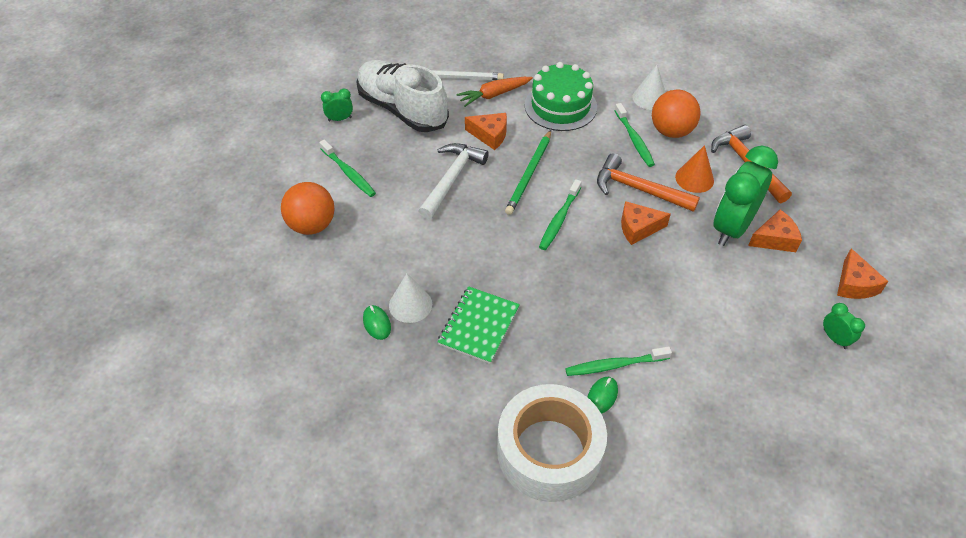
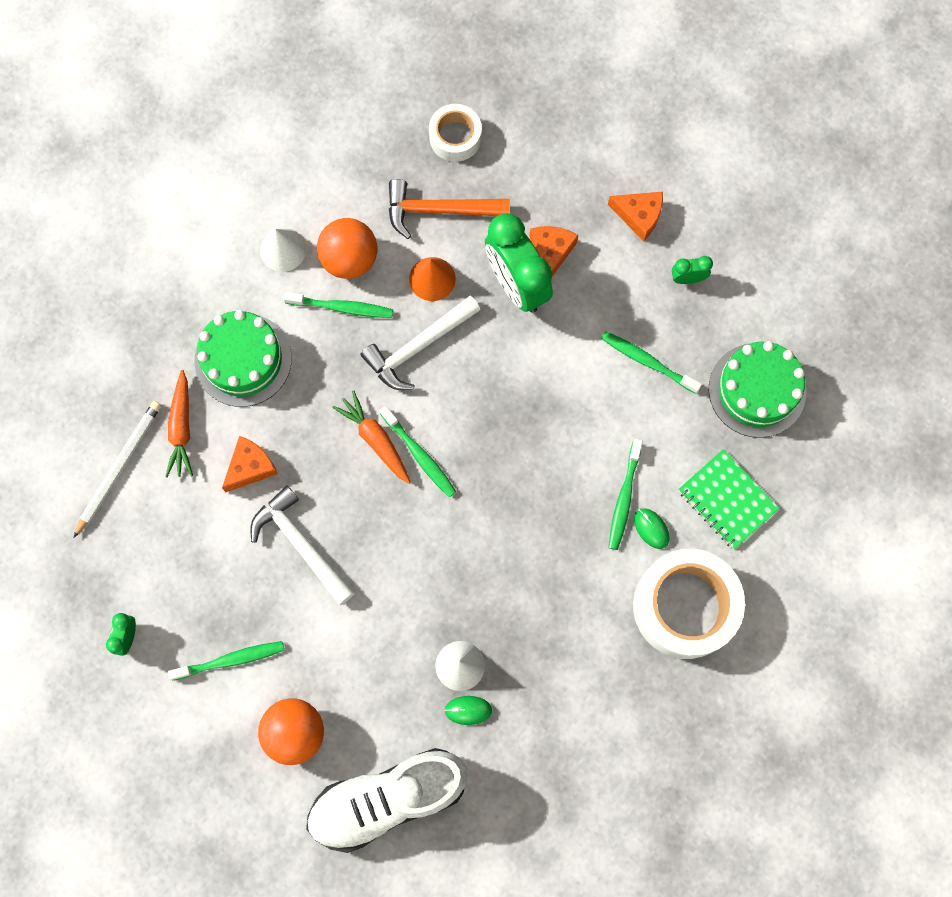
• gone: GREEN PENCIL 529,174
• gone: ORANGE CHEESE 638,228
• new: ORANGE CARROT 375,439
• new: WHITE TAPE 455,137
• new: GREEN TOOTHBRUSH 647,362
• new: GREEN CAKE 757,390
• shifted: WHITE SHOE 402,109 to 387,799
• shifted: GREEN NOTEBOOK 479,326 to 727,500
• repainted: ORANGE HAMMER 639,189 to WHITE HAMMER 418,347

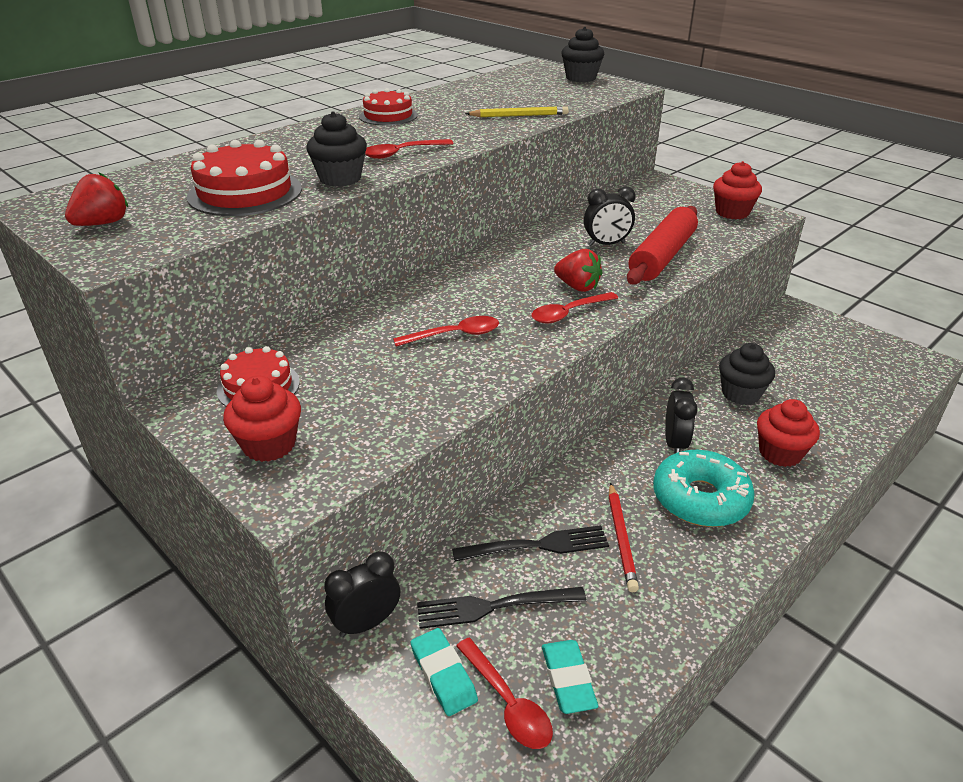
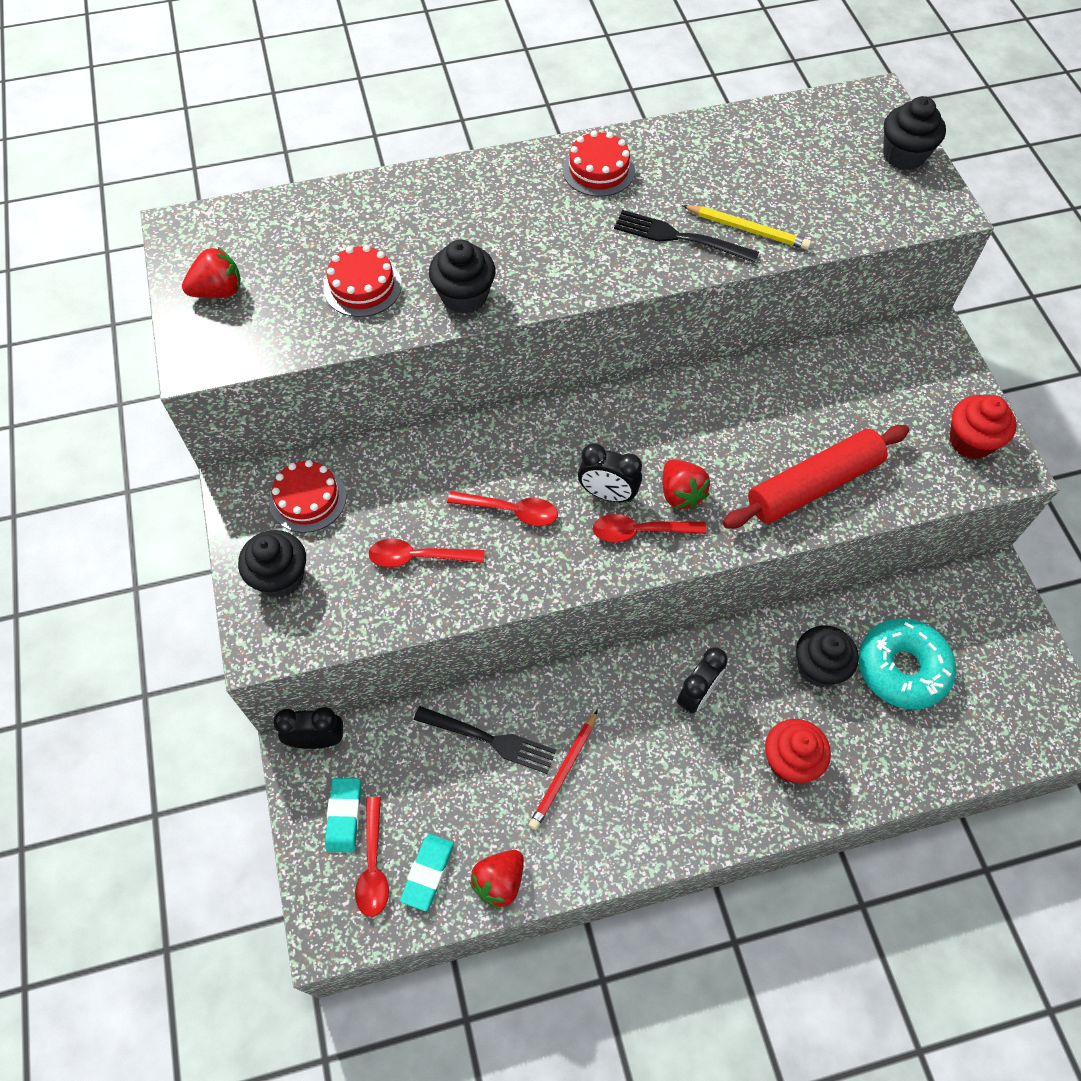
• new: RED STRAWBERRY 499,881
• shifted: RED SPOON 402,153 to 419,557
• shifted: BLACK FORK 494,607 to 680,237
• shifted: BLACK CLOCK 606,244 to 607,494
• shifted: TURQUOISE DONUT 700,499 to 902,668
• repainted: RED CUPCAKE 269,445 to BLACK CUPCAKE 280,577
• scaled: RED CAKE 245,193 = 362,286 x0.66

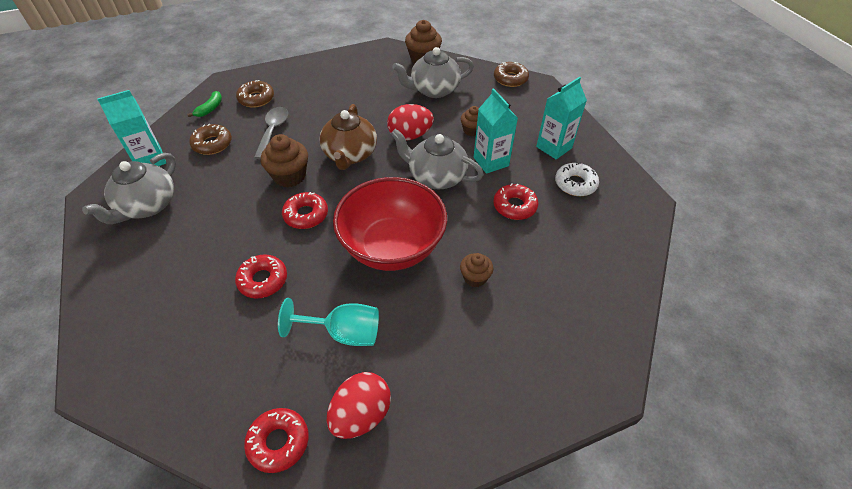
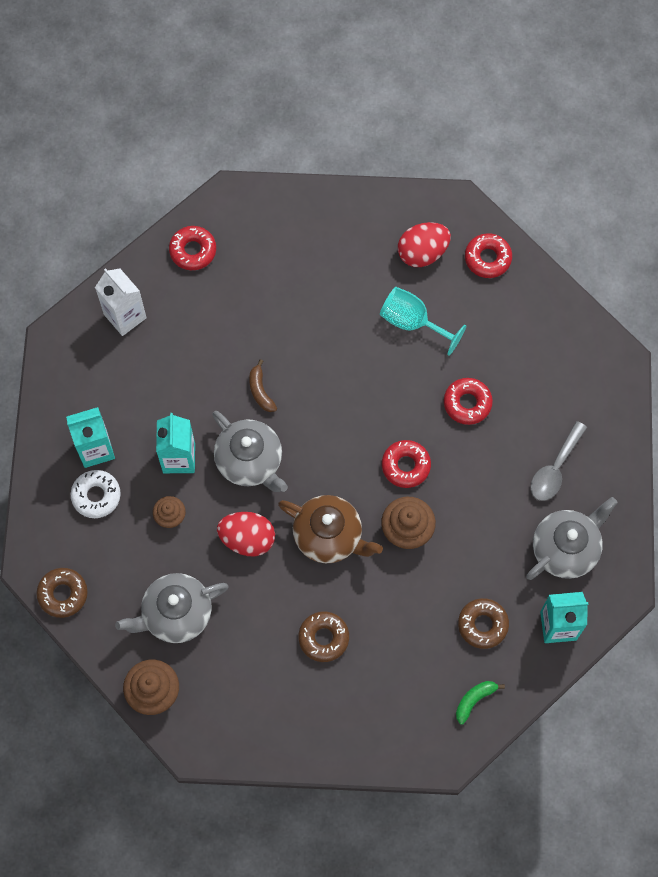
• gone: RED BOWL 392,247
• gone: BROWN CUPCAKE 475,278
• new: WHITE CARTON 125,316
• new: BROWN BANANA 260,391
• shifted: BROWN DONUT 256,98 to 323,638
• shifted: GREY SPOON 273,131 to 555,468
• shifted: RED DONUT 514,206 to 193,251
• shifted: WHITE DONUT 575,184 to 96,496
• rotated: BROWN TEAPOT 350,155 = 329,536 90 degrees clockwise
• rotated: GREY TEAPOT 433,90 = 176,614 150 degrees clockwise

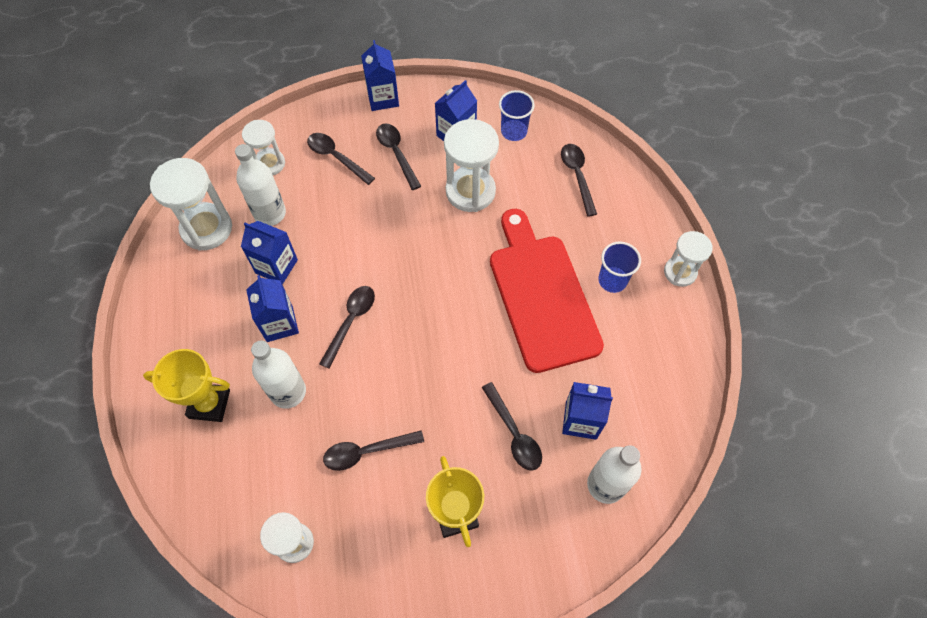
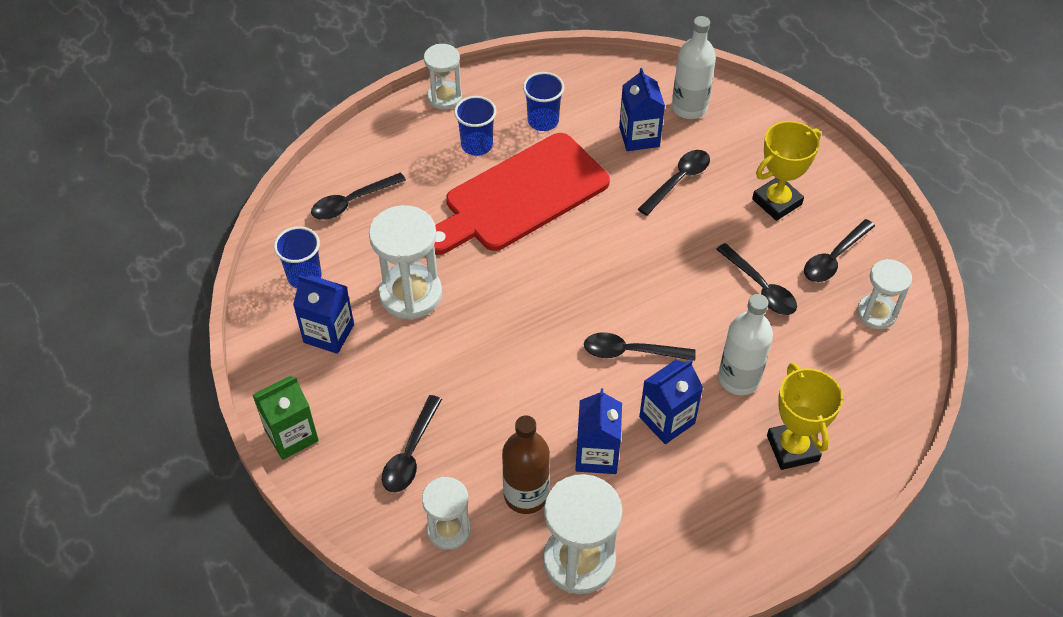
• new: BLUE CUP 543,121
• shifted: BLACK SPOON 396,153 to 834,258
• repainted: WHITE BOTTLE 270,213 to BROWN BOTTLE 526,495
• repainted: BLUE CARTON 383,98 to GREEN CARTON 291,435

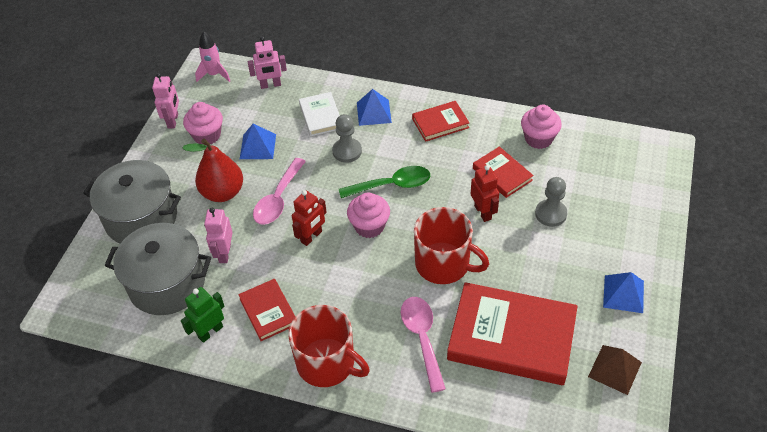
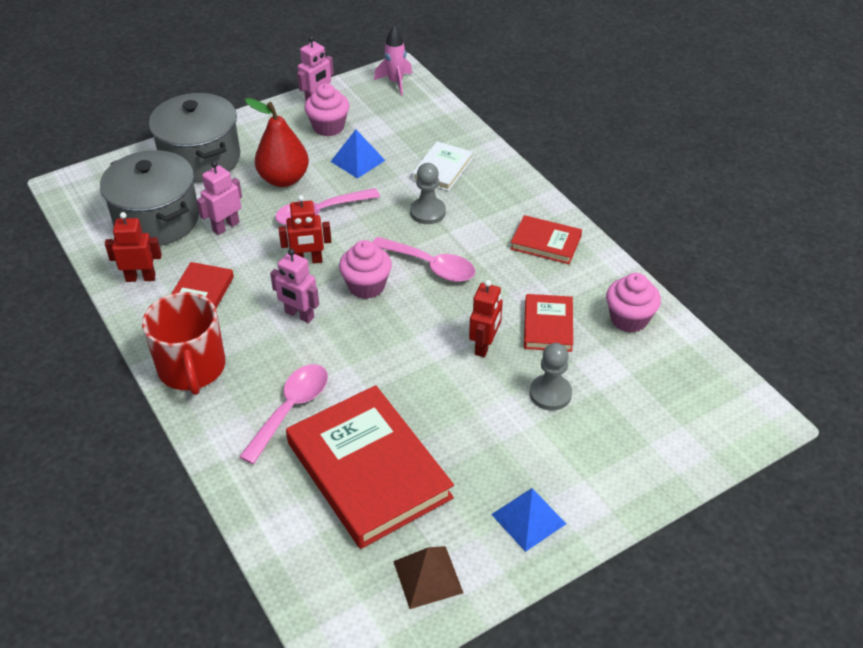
• gone: BLUE PYRAMID 374,112
• gone: RED MUG 444,264
• shifted: PINK ROBOT 270,85 to 299,315
• repainted: GREEN ROBOT 210,332 to RED ROBOT 141,278
• repainted: GREEN SPOON 392,185 to PINK SPOON 430,266

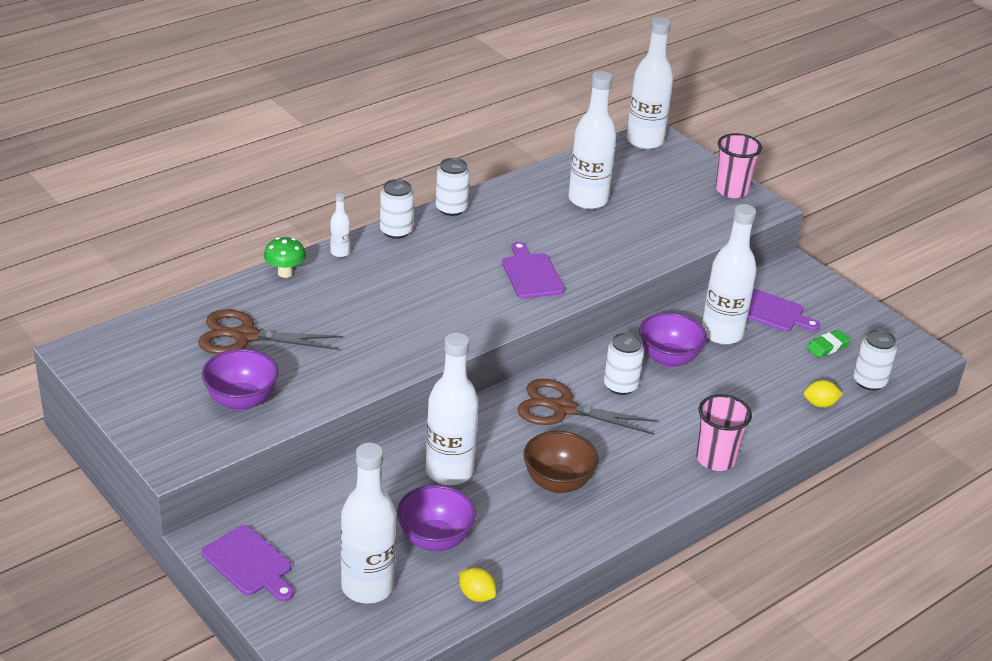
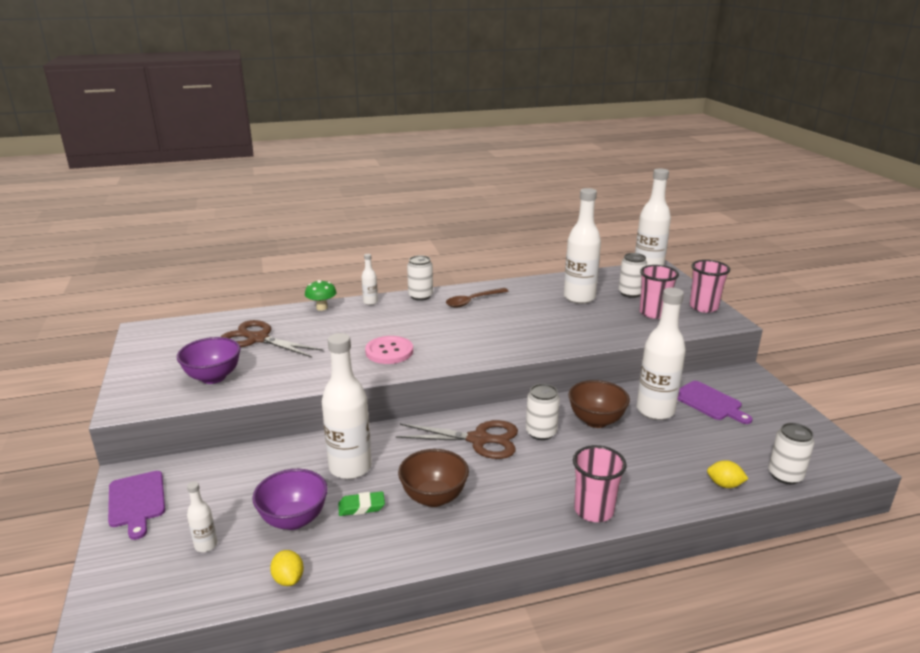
• gone: PURPLE CUTTING BOARD 531,274
• new: PINK BUTTON 389,351
• new: BROWN SPOON 472,301
• new: PINK CUP 653,313
• shifted: WHITE CAN 451,208 to 630,293
• shifted: GREEN ERASER 827,347 to 361,507
• repainted: PURPLE BOWL 669,359 to BROWN BOWL 596,421
• rotated: BROWN SCISSORS 562,408 = 479,440 150 degrees clockwise
• scaled: WHITE BOTTLE 367,587 = 206,545 x0.46

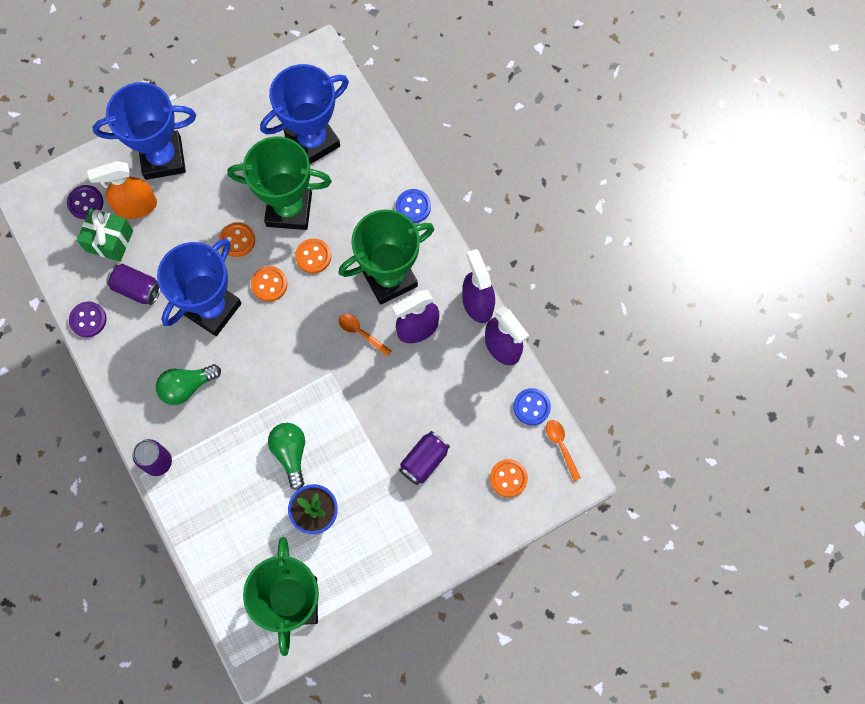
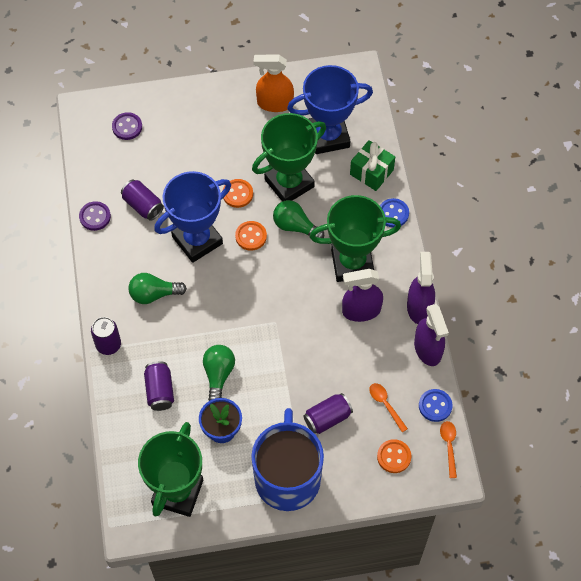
• gone: BLUE TROPHY 163,158
• new: PURPLE CAN 160,391
• new: BLUE MUG 287,477
• shifted: GREEN GIFT 109,241 to 371,172
• shifted: ORANGE SPRAY BOTTLE 136,206 to 274,103
• shifted: ORANGE SPOON 361,333 to 385,404
• swapped: ORANGE BUTTON 313,256 to GREEN LIGHT BULB 295,226
• rotated: GREEN TROPHY 289,209 = 289,183 60 degrees counterclockwise

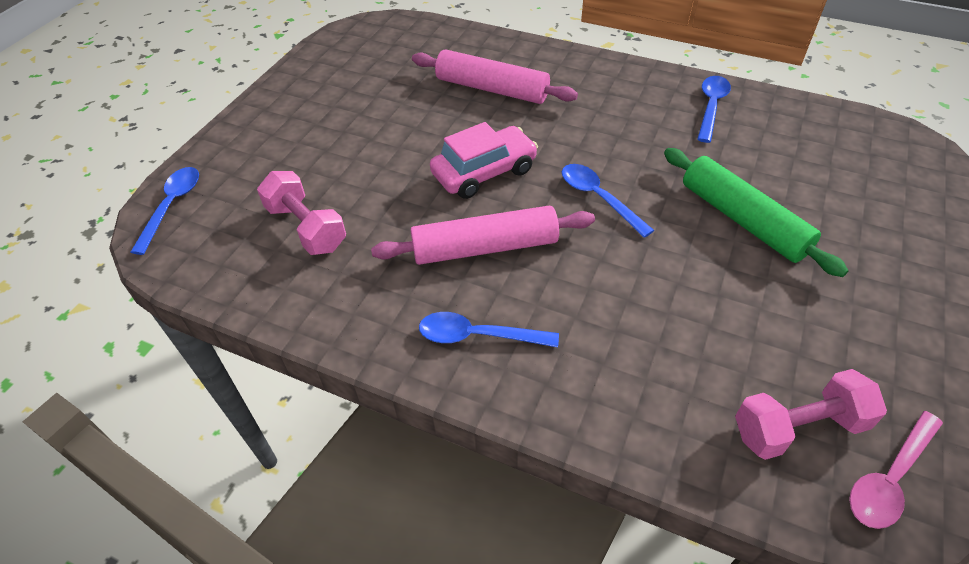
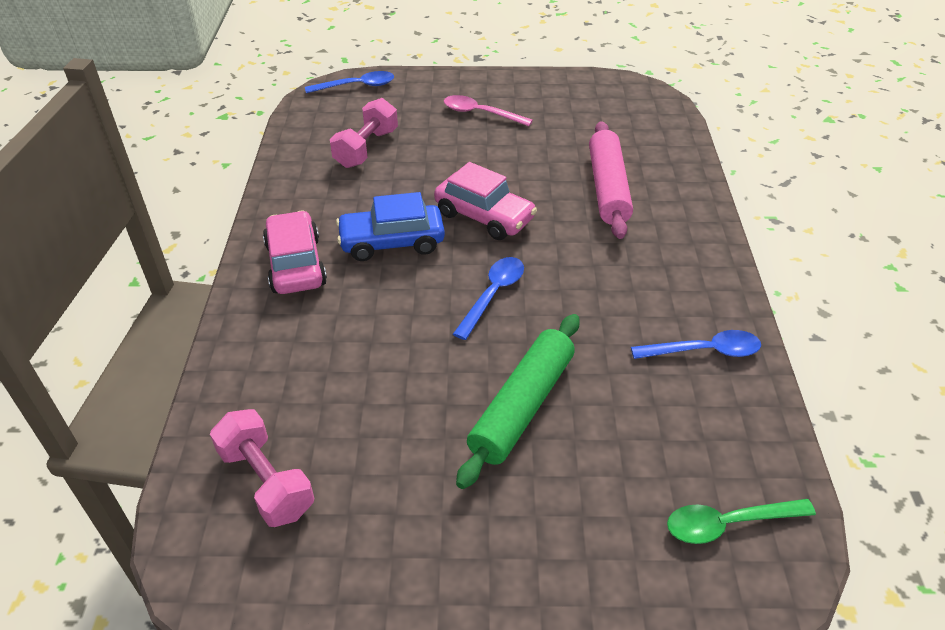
• new: GREEN SPOON 728,524
• shifted: PINK SPOON 889,478 to 480,113
• swapped: PINK ROLLING PIN 485,247 to BLUE CAR 392,242
• swapped: BLUE SPOON 478,336 to PINK CAR 296,264

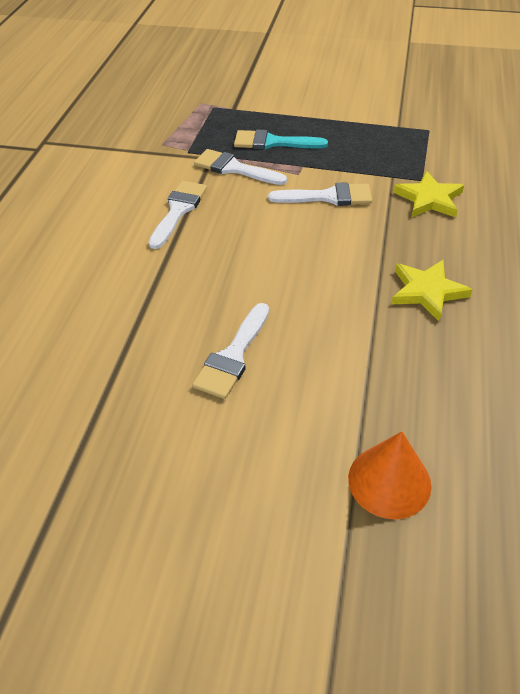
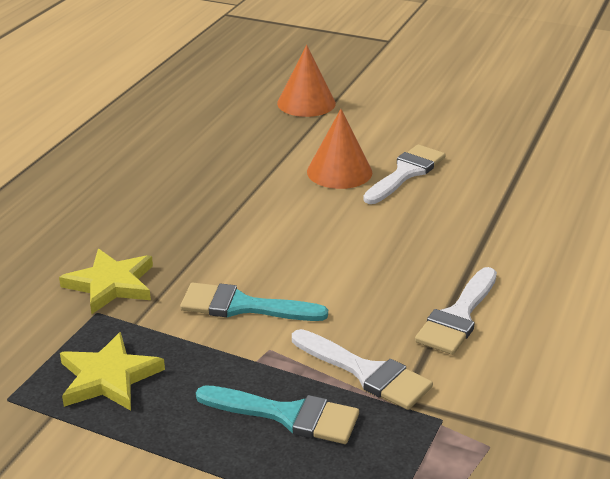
• new: ORANGE CONE 339,172
• shifted: YELLOW STAR 427,291 to 108,377
• repainted: WHITE BRUSH 328,197 to TURQUOISE BRUSH 243,306

